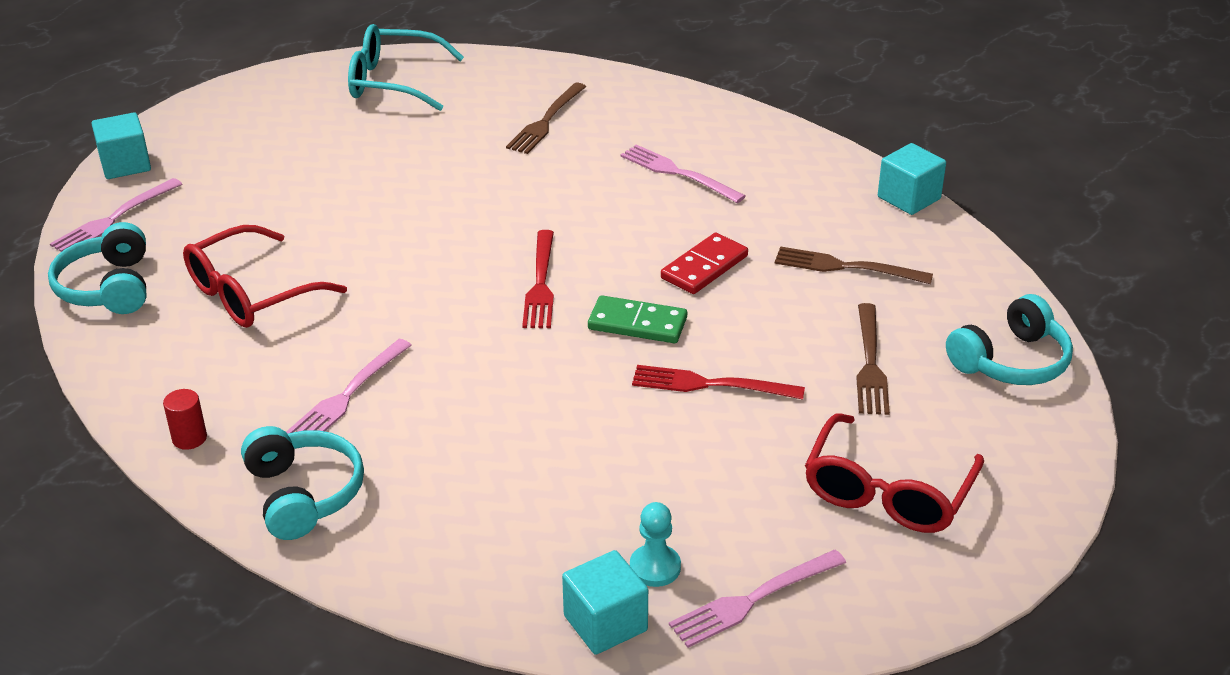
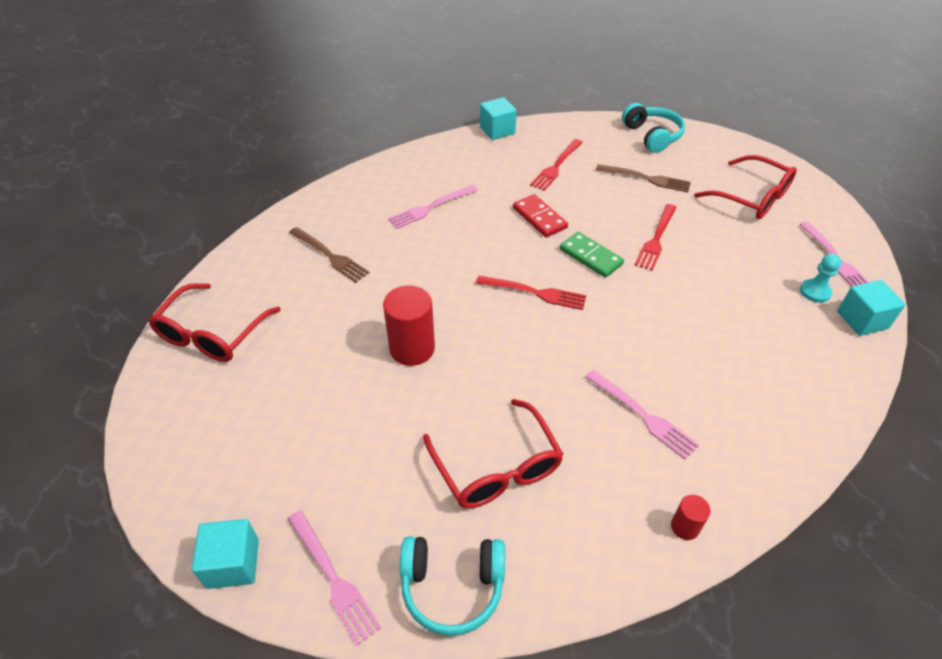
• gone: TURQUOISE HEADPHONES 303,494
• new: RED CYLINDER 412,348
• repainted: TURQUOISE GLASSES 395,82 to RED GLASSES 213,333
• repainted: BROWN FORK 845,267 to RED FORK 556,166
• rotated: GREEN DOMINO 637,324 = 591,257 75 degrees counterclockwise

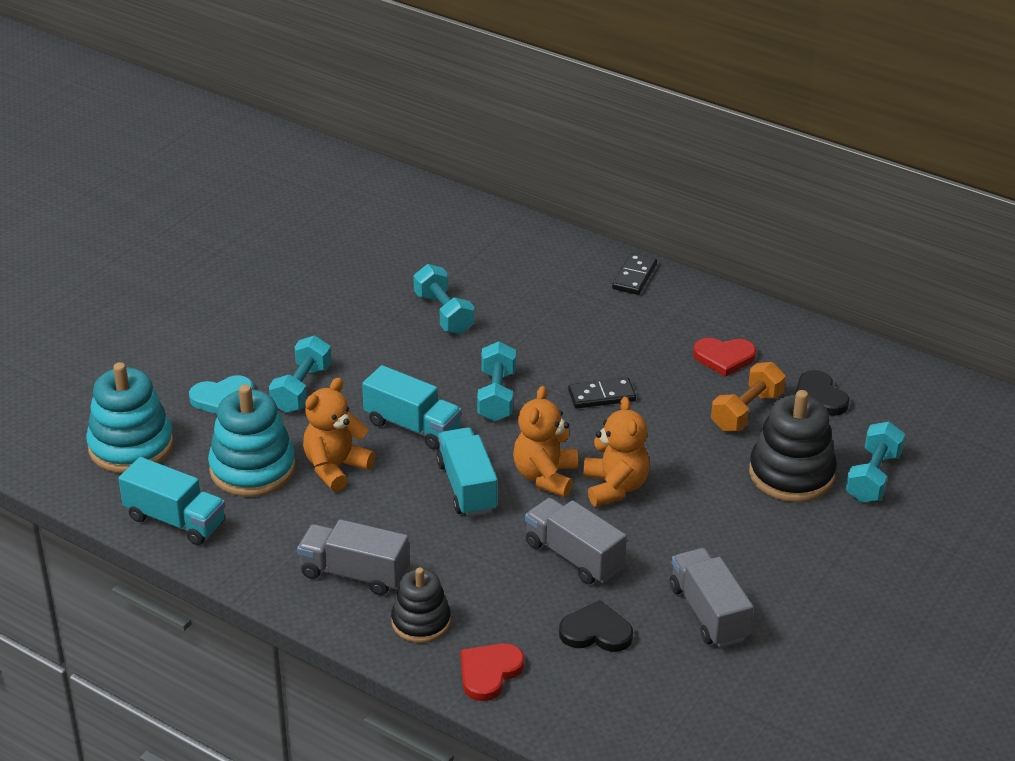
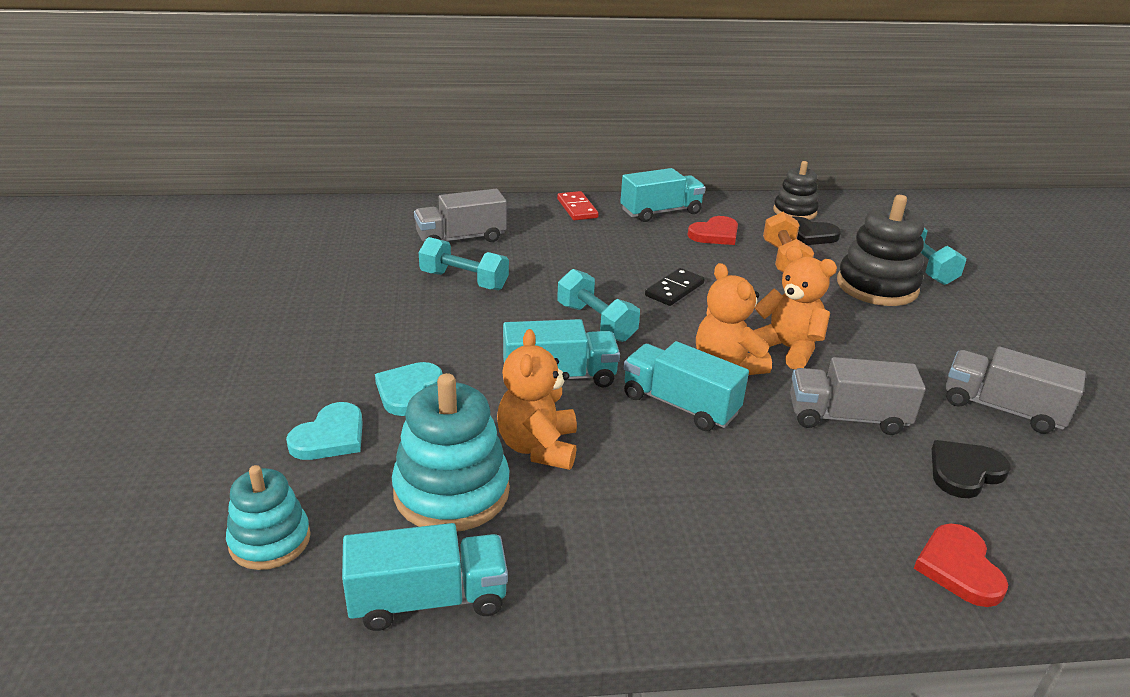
• new: TURQUOISE TRUCK 661,212
• shifted: GREY TRUCK 354,573 to 461,238
• shifted: BLACK STACKING TOY 421,622 to 794,212
• swapped: TURQUOISE DUMBBELL 301,389 to TURQUOISE HEART 408,391
• repainted: BLACK DOMINO 634,277 to RED DOMINO 577,208
• scaled: TURQUOISE STACKING TOY 131,446 = 270,540 x0.63

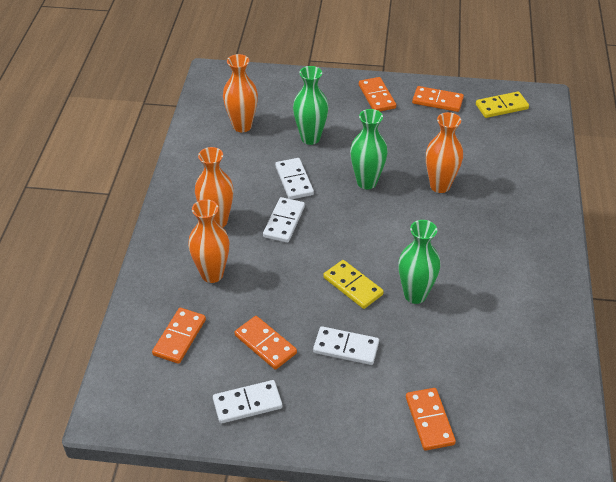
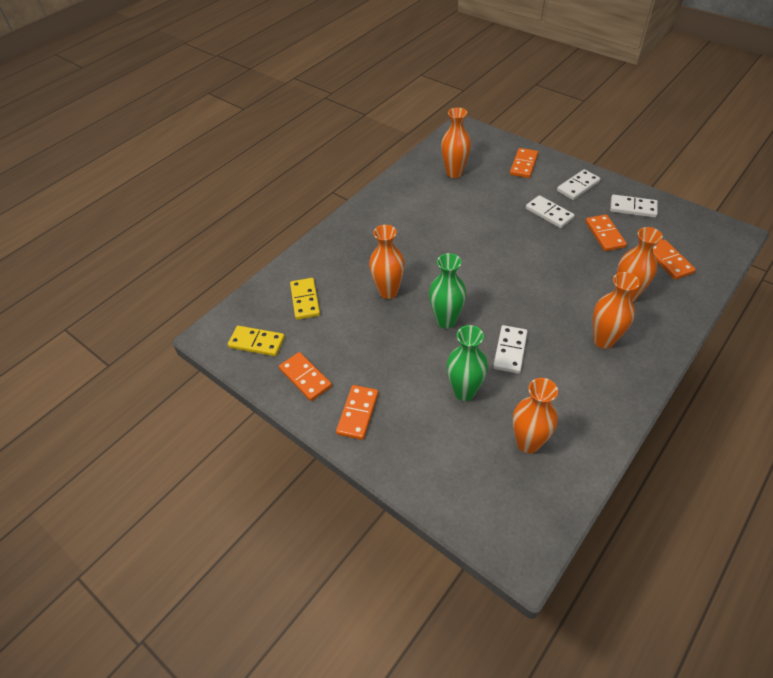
• gone: GREEN VASE 415,295
• new: ORANGE VASE 454,173
• shifted: WHITE DOMINO 284,222 to 578,186
• shifted: YELLOW DOMINO 353,286 to 305,300
• rotated: ORANGE DOMINO 179,337 = 668,261 75 degrees counterclockwise

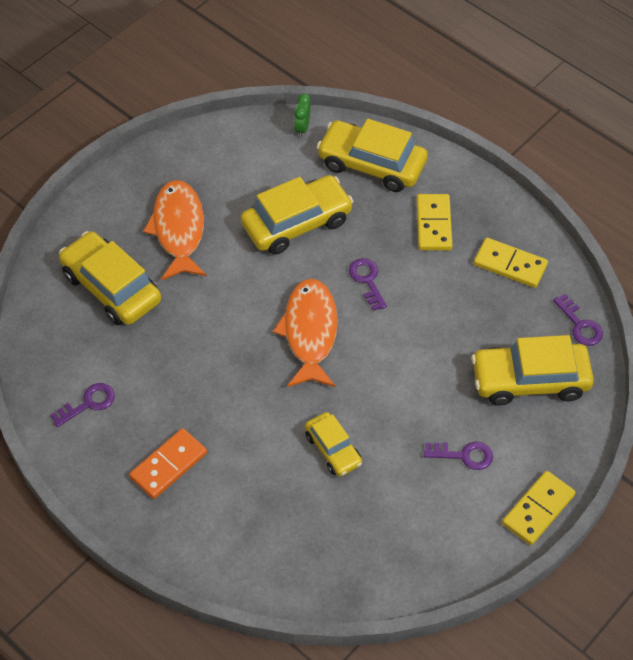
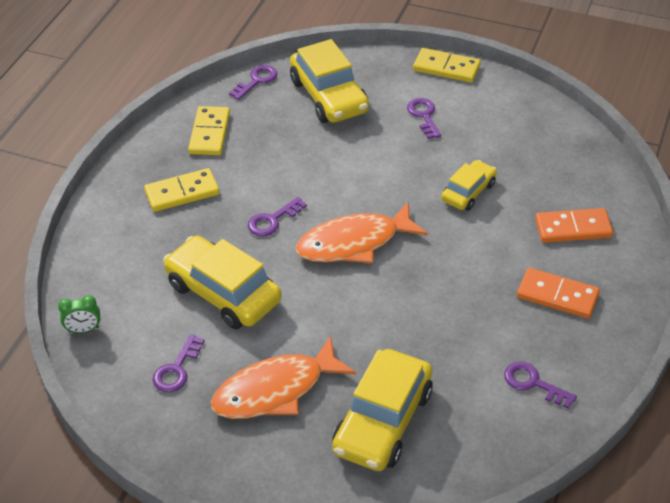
• gone: YELLOW CAR 371,164
• new: PURPLE KEY 176,369
• new: ORANGE DOMINO 573,228

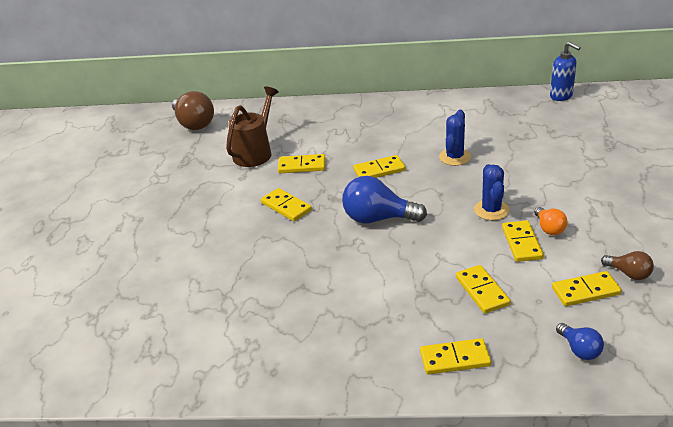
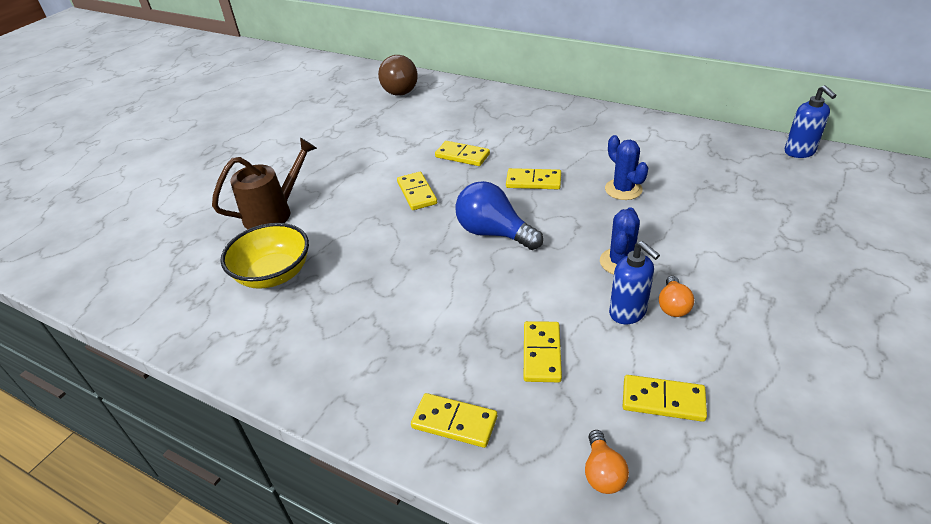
• gone: BROWN LIGHT BULB 629,273
• new: YELLOW BOWL 274,274
• shifted: BROWN WATERING CAN 255,152 to 274,213
• swapped: YELLOW DOMINO 522,243 to BLUE SOAP DISPENSER 628,312
• repainted: BLUE LIGHT BULB 579,349 to ORANGE LIGHT BULB 602,473
• rotated: BLUE CACTUS 454,157 = 623,189 75 degrees counterclockwise

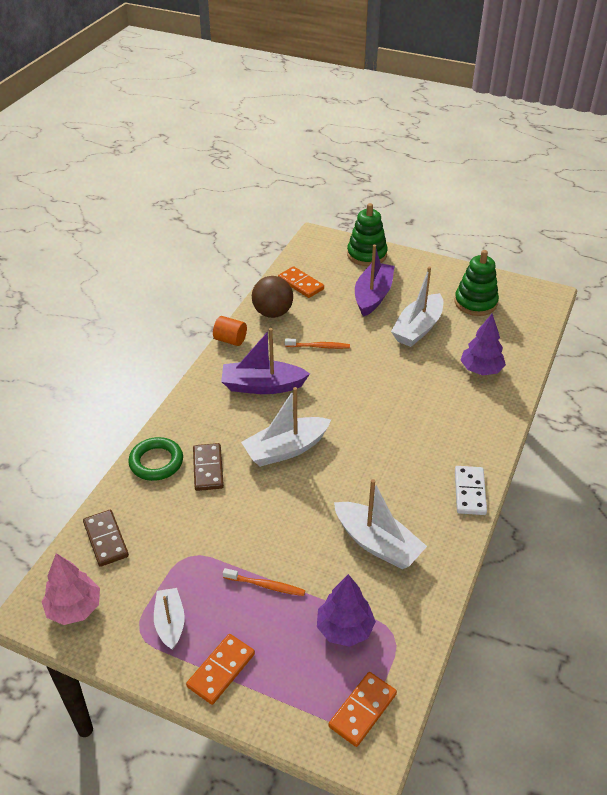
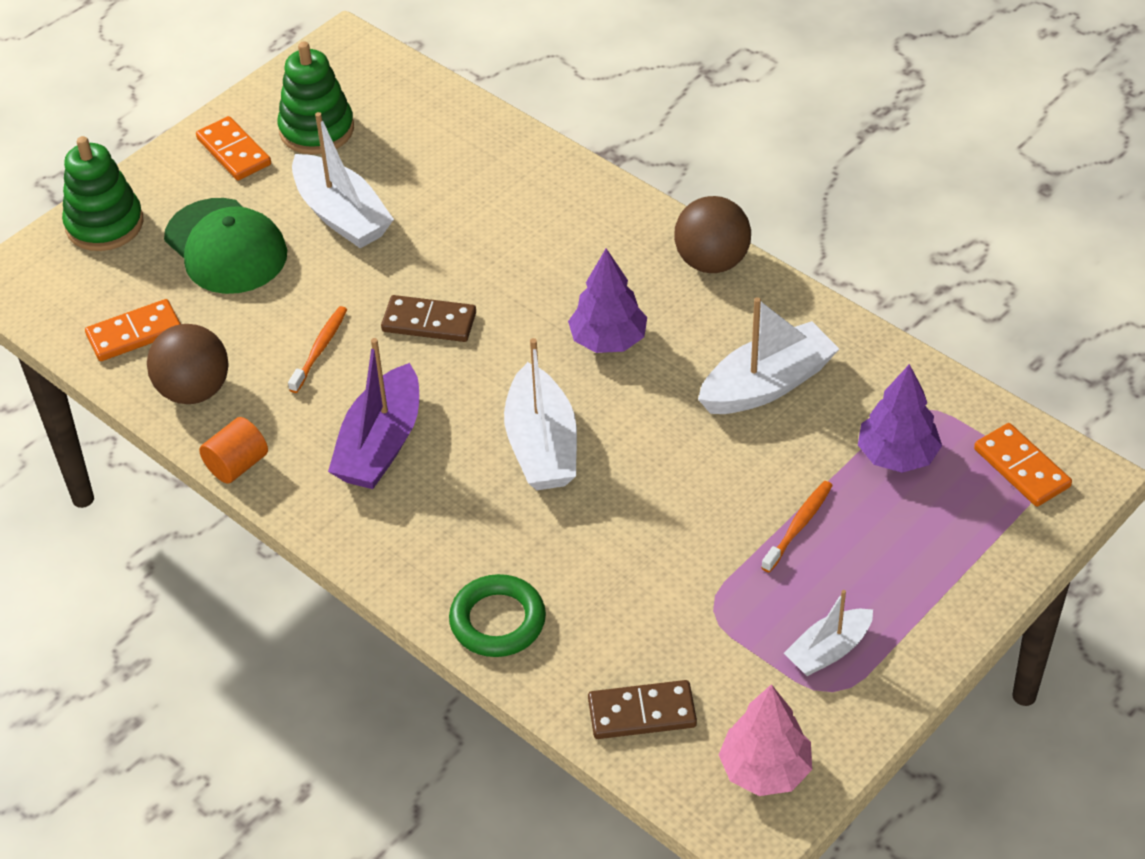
• shifted: ORANGE DOMINO 221,670 to 234,152
• shifted: BROWN DOMINO 208,468 to 429,322
• shifted: PURPLE TREE 481,370 to 608,340
• swapped: PURPLE BOAT 373,296 to GREEN CAP 226,247
• swapped: WHITE DOMINO 469,492 to BROWN BALL 712,261
• rotated: WHITE BOAT 170,623 = 828,651 45 degrees counterclockwise

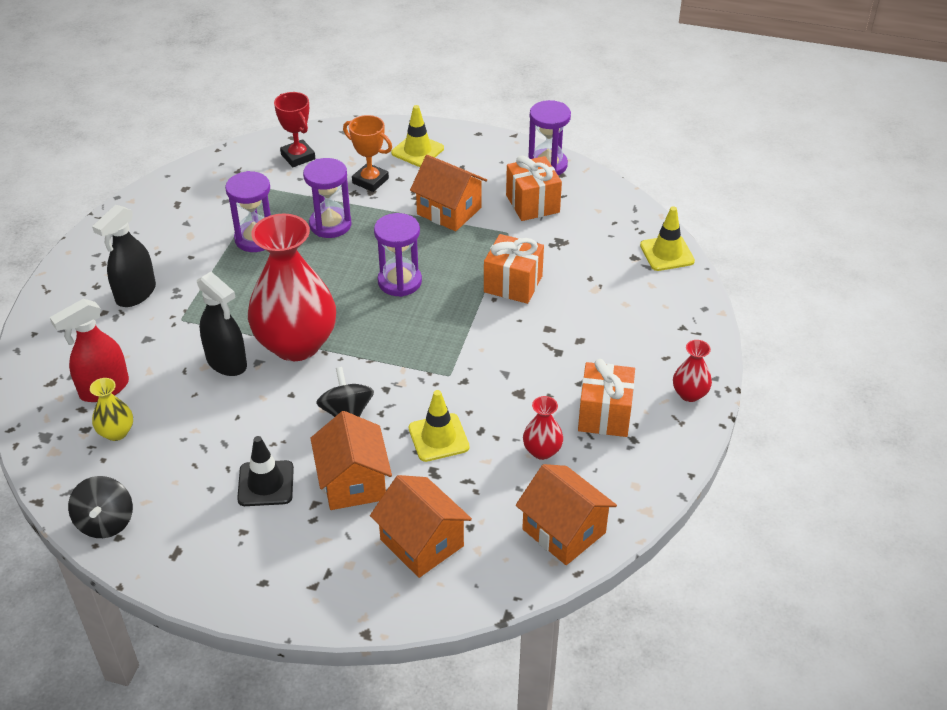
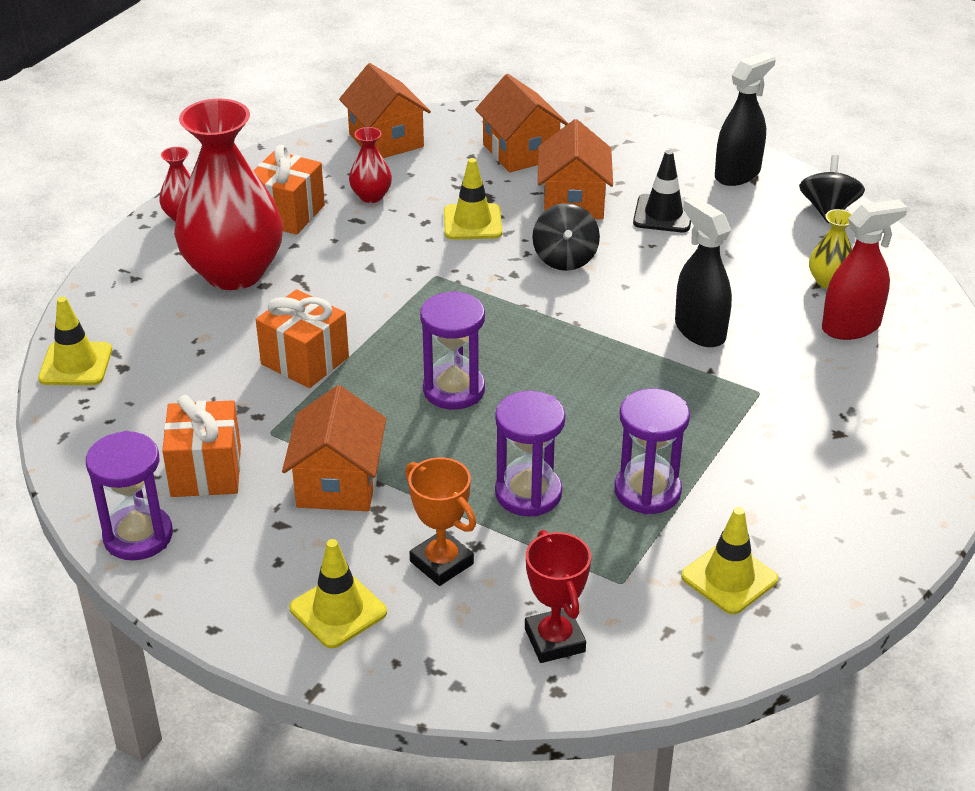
• new: YELLOW TRAFFIC CONE 729,578
• shifted: BLACK SPRAY BOTTLE 135,294 to 737,174
• shifted: RED VASE 296,344 to 234,272
• rotated: ORANGE HOUSE 449,211 = 338,483 45 degrees clockwise

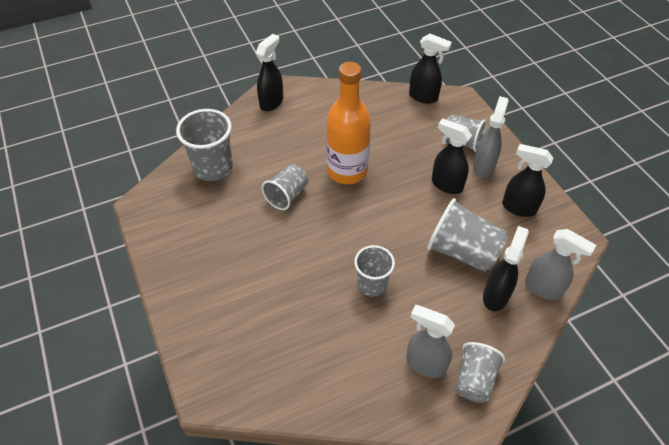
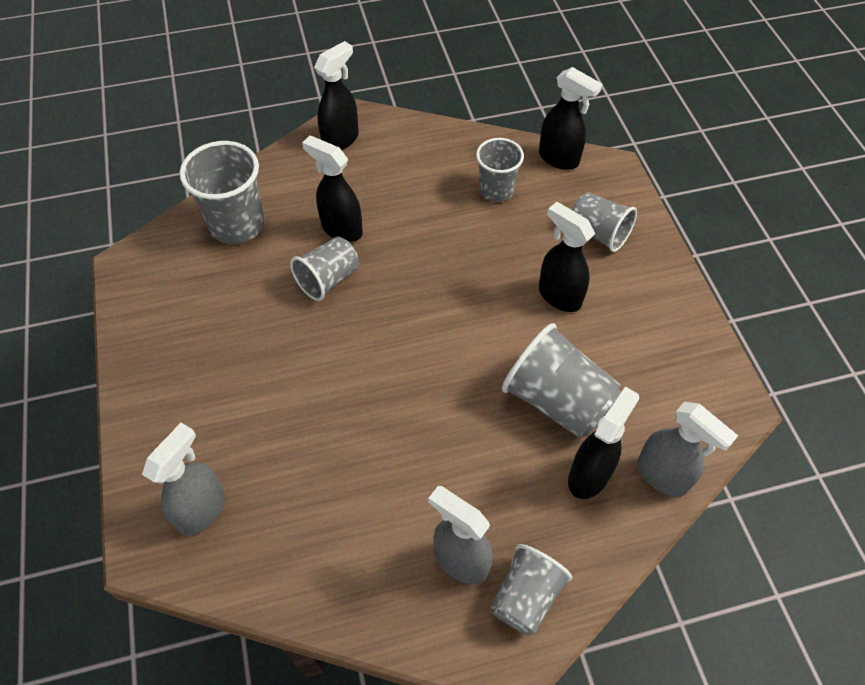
• gone: ORANGE BOTTLE 347,171
• shifted: GREY CUP 372,284 to 496,190
• shifted: GREY SPRAY BOTTLE 483,166 to 202,509
• shifted: BLACK SPRAY BOTTLE 518,207 to 341,229

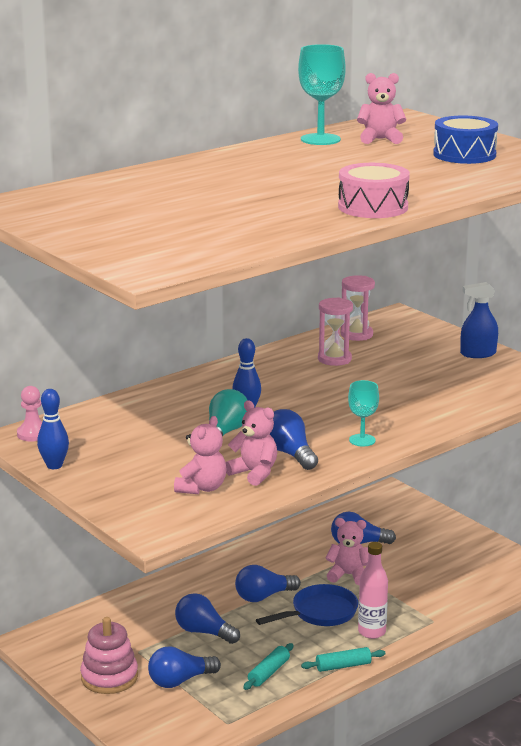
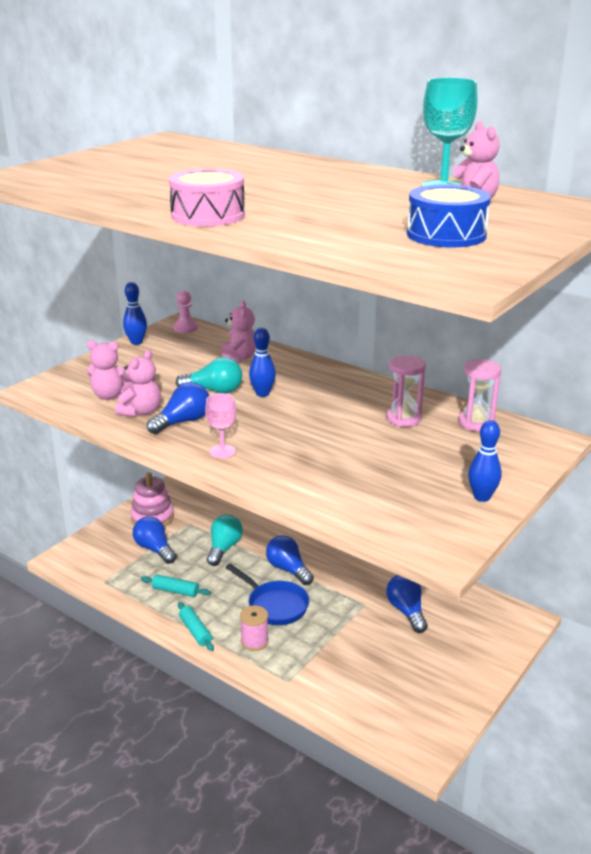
• shifted: PINK TEDDY BEAR 348,575 to 239,358
• swapped: PINK BOTTLE 372,632 to PINK SPOOL 254,641
• swapped: BLUE SPRAY BOTTLE 478,354 to BLUE BOWLING PIN 482,497
• repainted: BLUE LIGHT BULB 204,632 to TURQUOISE LIGHT BULB 224,548
• repainted: TURQUOISE GOBLET 362,440 to PINK GOBLET 222,451

